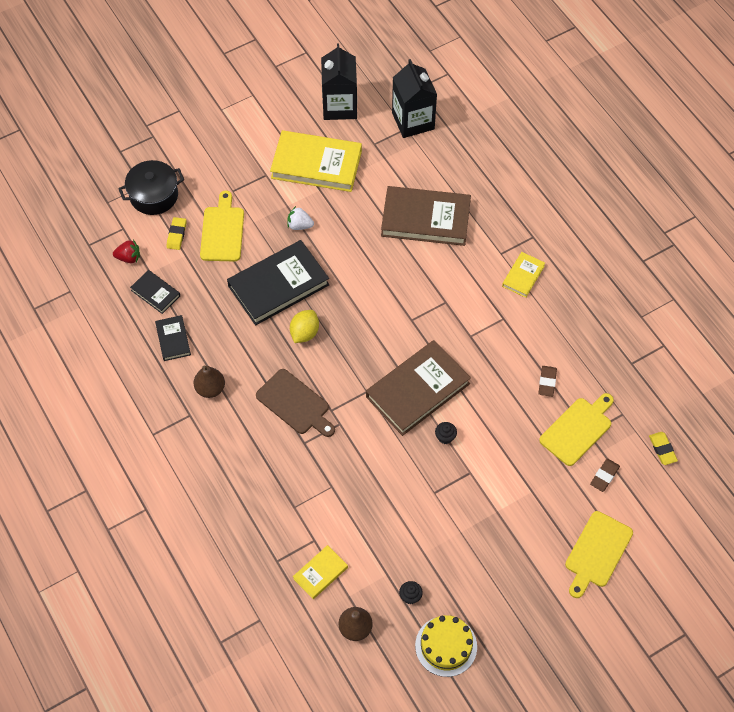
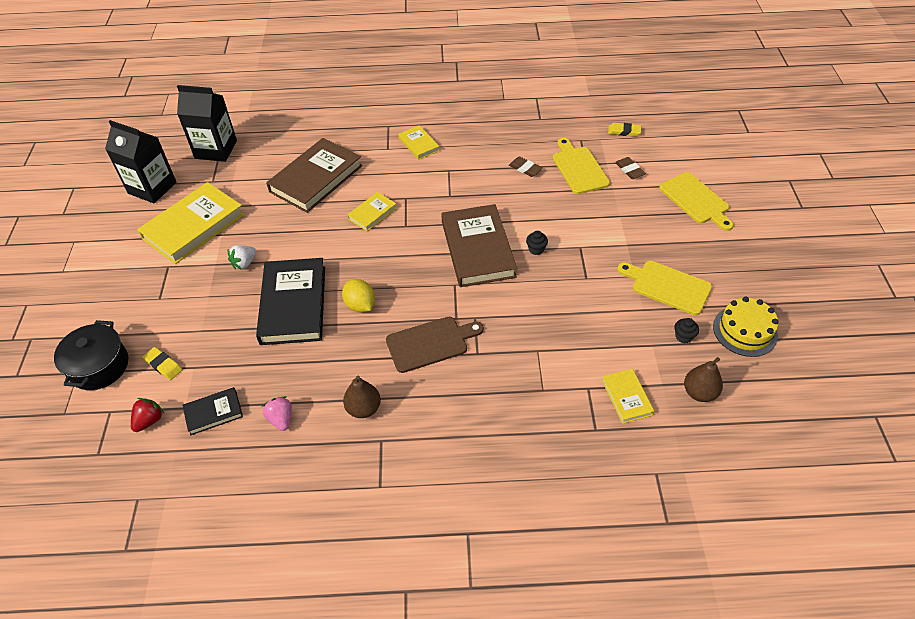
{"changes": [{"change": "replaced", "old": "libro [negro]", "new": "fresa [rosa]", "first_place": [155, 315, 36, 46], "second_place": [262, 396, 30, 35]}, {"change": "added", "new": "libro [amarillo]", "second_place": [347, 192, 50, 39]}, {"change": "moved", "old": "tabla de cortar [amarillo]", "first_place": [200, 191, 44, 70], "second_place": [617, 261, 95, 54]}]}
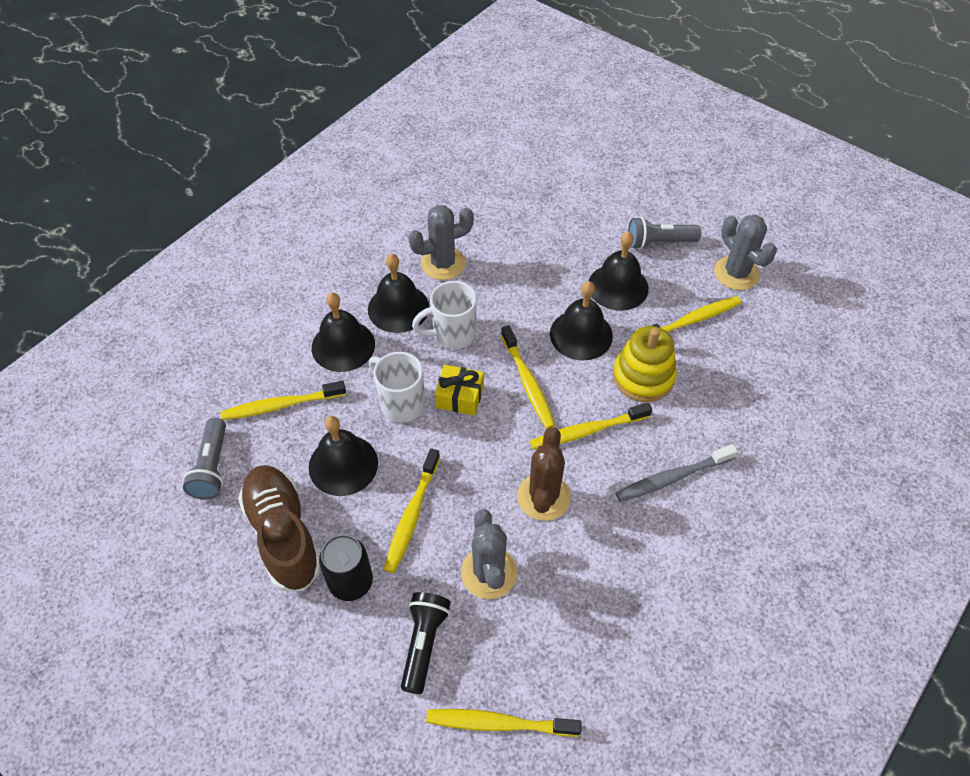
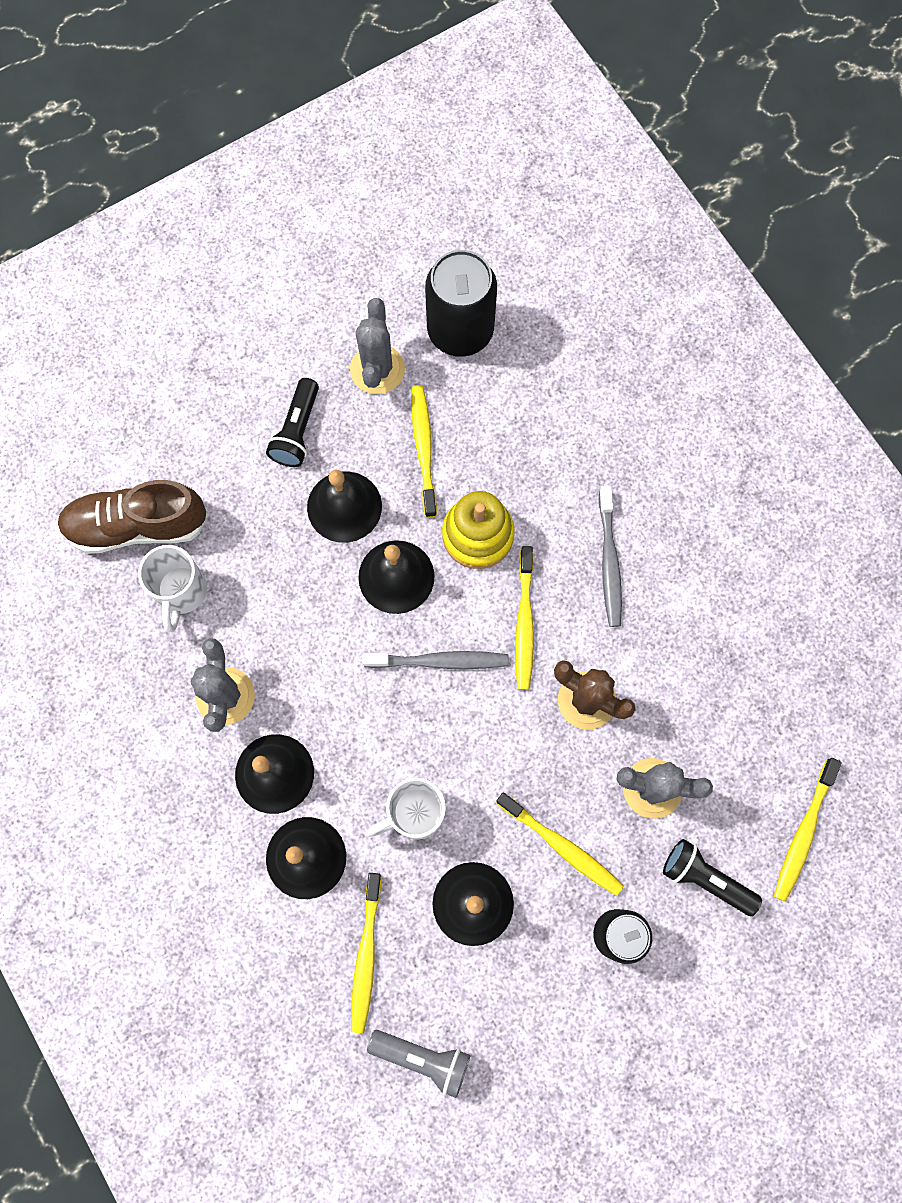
{"changes": [{"change": "moved", "old": "zapato [marrón]", "first_place": [238, 465, 83, 126], "second_place": [57, 480, 151, 74]}, {"change": "moved", "old": "taza [blanco]", "first_place": [412, 281, 65, 68], "second_place": [138, 545, 69, 87]}, {"change": "recoloured", "old": "lámpara de mano [gris]", "new": "lámpara de mano [negro]", "first_place": [628, 217, 73, 32], "second_place": [266, 378, 53, 89]}, {"change": "turned", "old": "cactus [gris]", "first_place": [714, 215, 63, 75], "second_place": [350, 298, 55, 96], "degrees": -75}, {"change": "recoloured", "old": "cepillo de dientes [amarillo]", "new": "cepillo de dientes [gris]", "first_place": [501, 325, 55, 104], "second_place": [362, 651, 146, 18]}, {"change": "added", "new": "lata [negro]", "second_place": [425, 250, 72, 107]}, {"change": "removed", "old": "regalo [amarillo]", "first_place": [435, 365, 49, 51]}]}
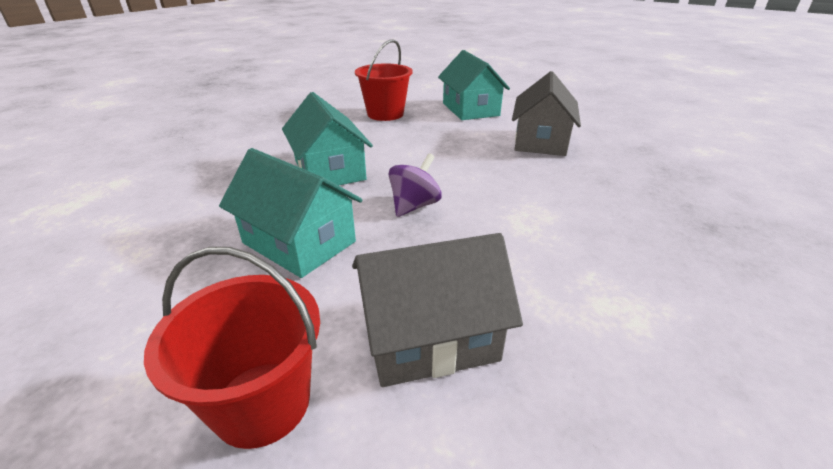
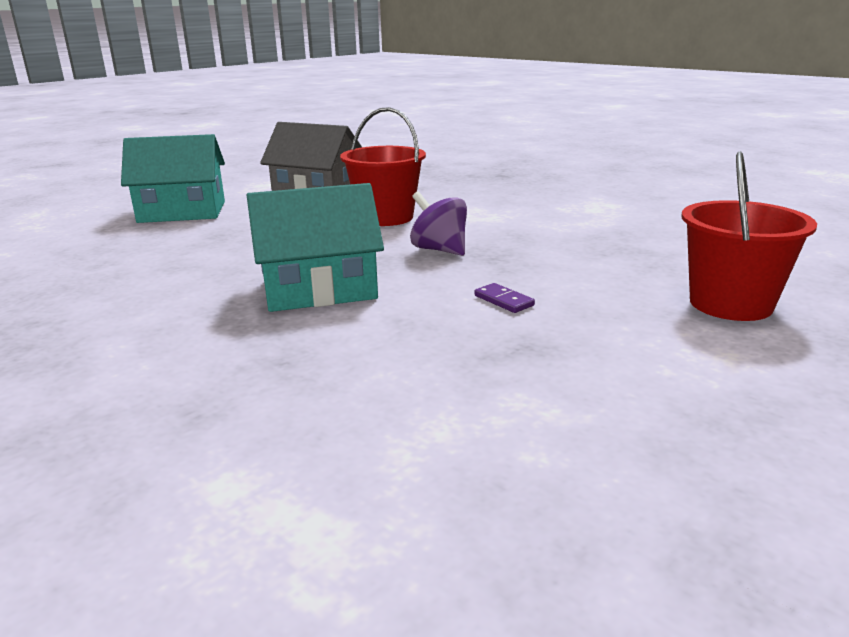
{"changes": [{"change": "moved", "old": "balde [rojo]", "first_place": [355, 39, 58, 82], "second_place": [340, 107, 86, 119]}, {"change": "replaced", "old": "casa [turquesa]", "new": "ficha de dominó [morado]", "first_place": [219, 148, 143, 130], "second_place": [475, 283, 60, 30]}, {"change": "removed", "old": "casa [gris]", "first_place": [352, 233, 171, 154]}]}
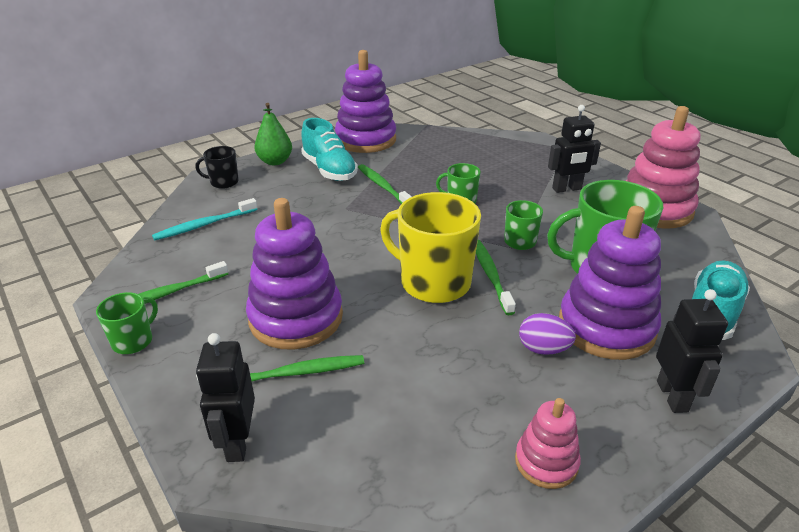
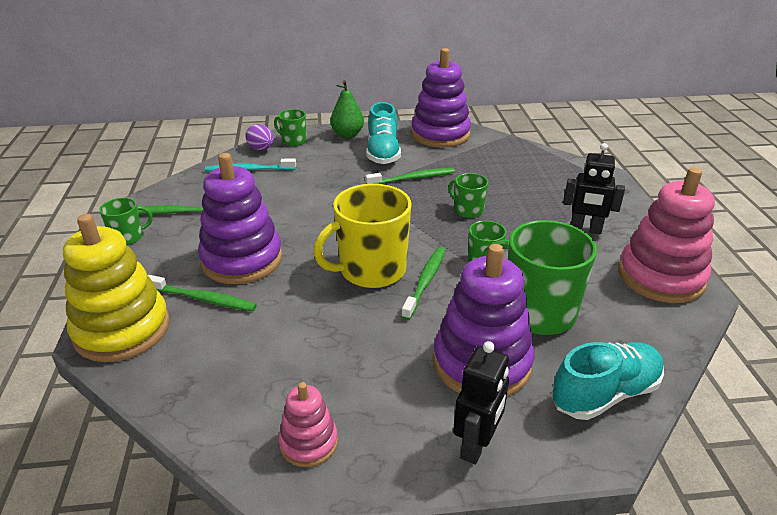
{"changes": [{"change": "replaced", "old": "robot [negro]", "new": "juguete apilable [amarillo]", "first_place": [196, 333, 59, 129], "second_place": [63, 214, 107, 148]}, {"change": "moved", "old": "huevo [morado]", "first_place": [519, 313, 57, 42], "second_place": [245, 124, 29, 26]}, {"change": "recoloured", "old": "taza [negro]", "new": "taza [verde]", "first_place": [195, 146, 44, 43], "second_place": [274, 109, 32, 37]}, {"change": "turned", "old": "taza [amarillo]", "first_place": [380, 192, 101, 111], "second_place": [313, 184, 99, 104], "degrees": -90}, {"change": "turned", "old": "cepillo de dientes [verde]", "first_place": [358, 164, 54, 40], "second_place": [365, 168, 90, 16], "degrees": 75}]}
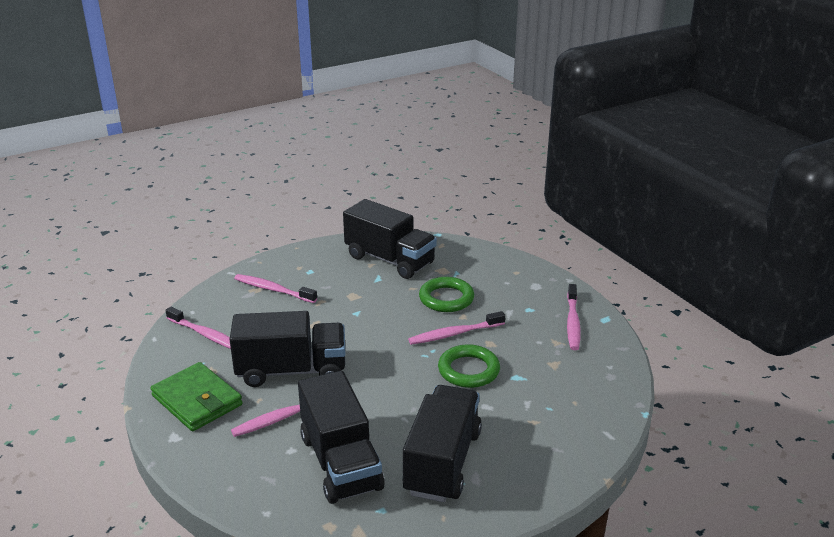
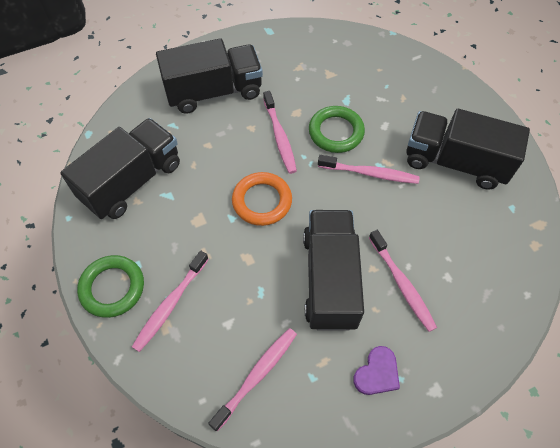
{"changes": [{"change": "moved", "old": "anillo [verde]", "first_place": [419, 277, 55, 35], "second_place": [77, 255, 67, 63]}, {"change": "moved", "old": "camión [negro]", "first_place": [298, 371, 87, 133], "second_place": [156, 38, 107, 76]}, {"change": "added", "new": "anillo [naranja]", "second_place": [232, 172, 60, 54]}, {"change": "moved", "old": "cepillo de dientes [rosa]", "first_place": [567, 284, 14, 66], "second_place": [318, 155, 102, 29]}, {"change": "replaced", "old": "cartera [verde]", "new": "corazón [morado]", "first_place": [151, 362, 92, 69], "second_place": [353, 346, 47, 49]}]}
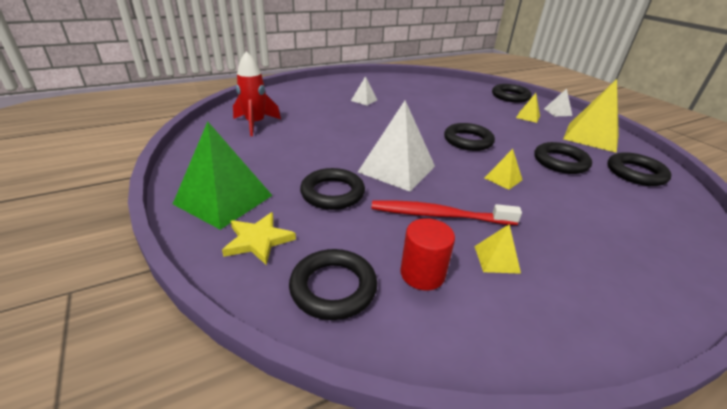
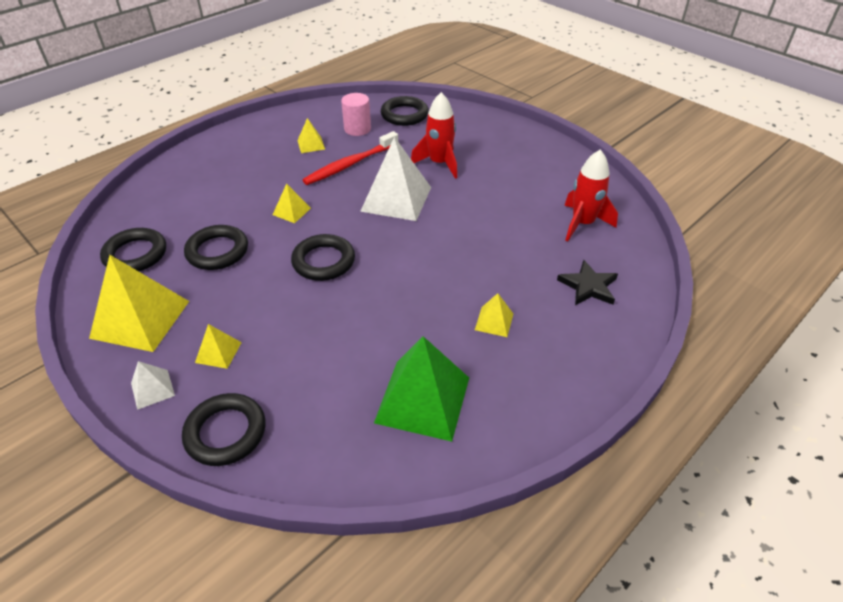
{"changes": [{"change": "turned", "old": "cepillo de dientes [rojo]", "first_place": [371, 200, 151, 25], "second_place": [302, 131, 96, 54], "degrees": 150}, {"change": "recoloured", "old": "cilindro [rojo]", "new": "cilindro [rosa]", "first_place": [400, 218, 55, 73], "second_place": [341, 93, 30, 43]}, {"change": "moved", "old": "pirámide [verde]", "first_place": [173, 121, 100, 109], "second_place": [374, 336, 95, 106]}, {"change": "replaced", "old": "anillo [negro]", "new": "cohete [rojo]", "first_place": [300, 168, 65, 42], "second_place": [411, 92, 46, 87]}, {"change": "recoloured", "old": "pirámide [blanco]", "new": "pirámide [amarillo]", "first_place": [351, 76, 26, 29], "second_place": [475, 293, 38, 44]}, {"change": "added", "new": "estrella [negro]", "second_place": [557, 260, 61, 45]}, {"change": "removed", "old": "estrella [amarillo]", "first_place": [222, 212, 74, 53]}]}
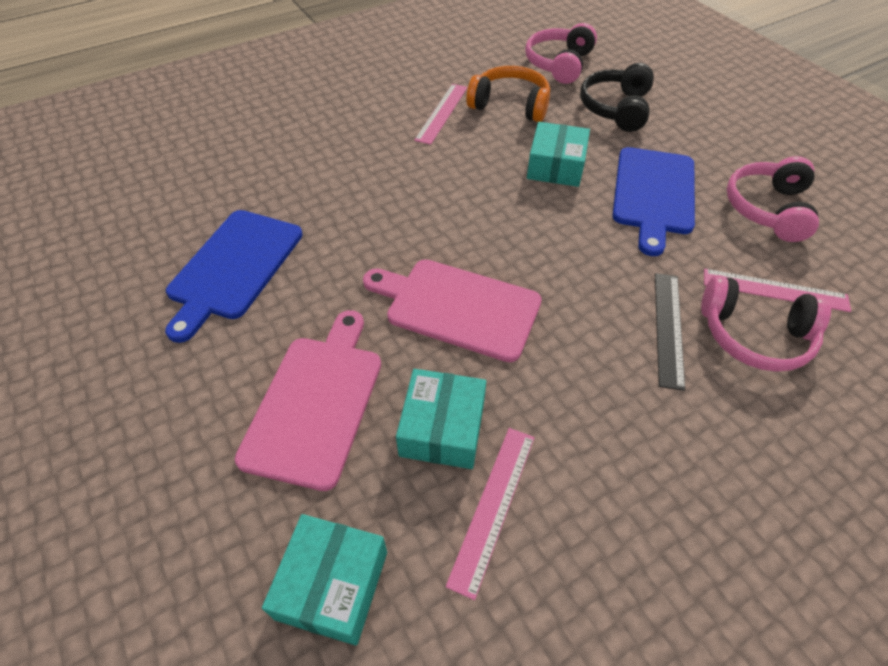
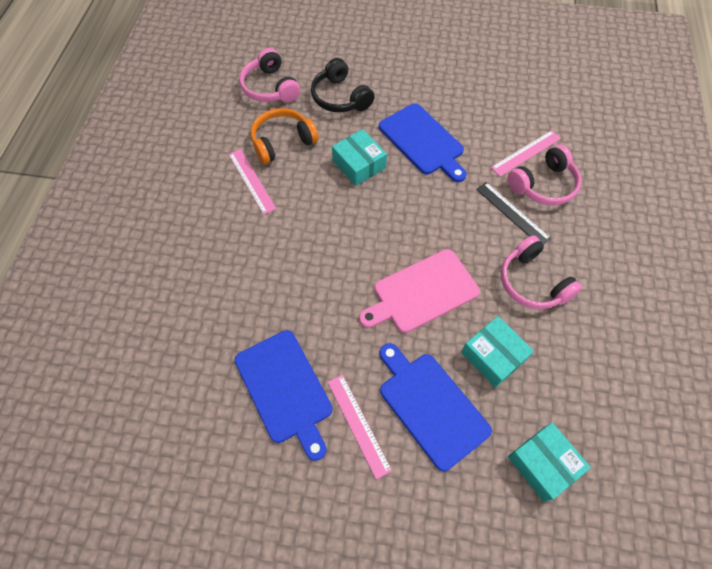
{"changes": [{"change": "moved", "old": "regla [rosa]", "first_place": [446, 428, 88, 172], "second_place": [328, 375, 64, 105]}, {"change": "recoloured", "old": "tabla de cortar [rosa]", "new": "tabla de cortar [azul]", "first_place": [235, 310, 146, 181], "second_place": [380, 343, 112, 128]}, {"change": "moved", "old": "auriculares [rosa]", "first_place": [727, 156, 92, 86], "second_place": [501, 236, 81, 73]}]}
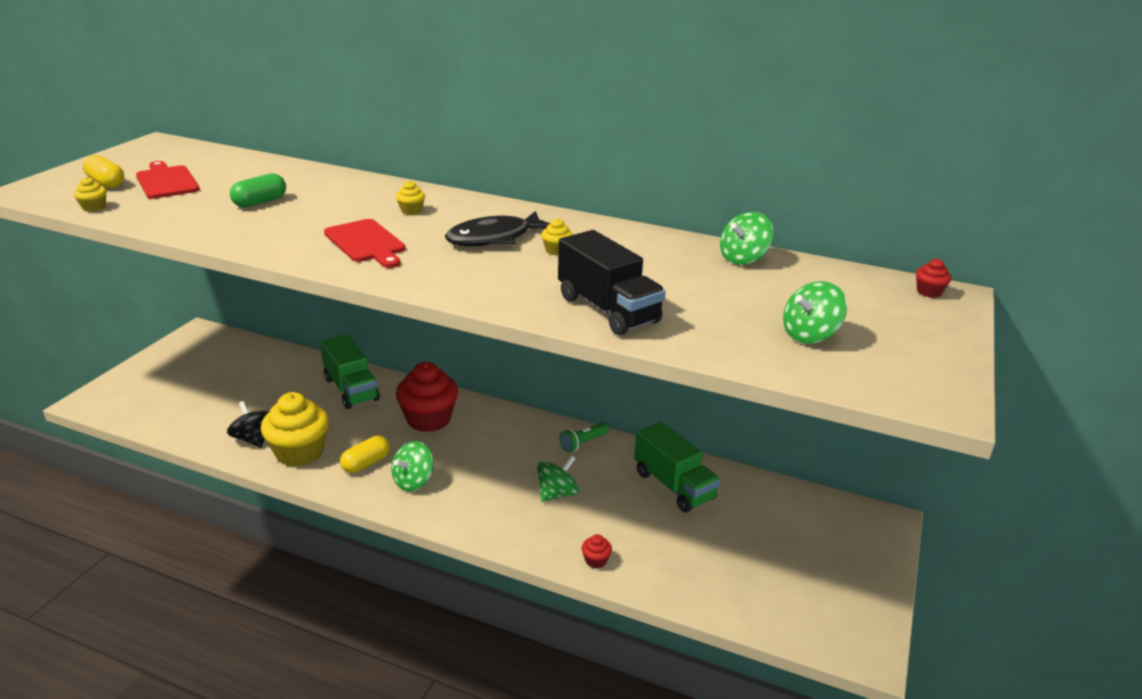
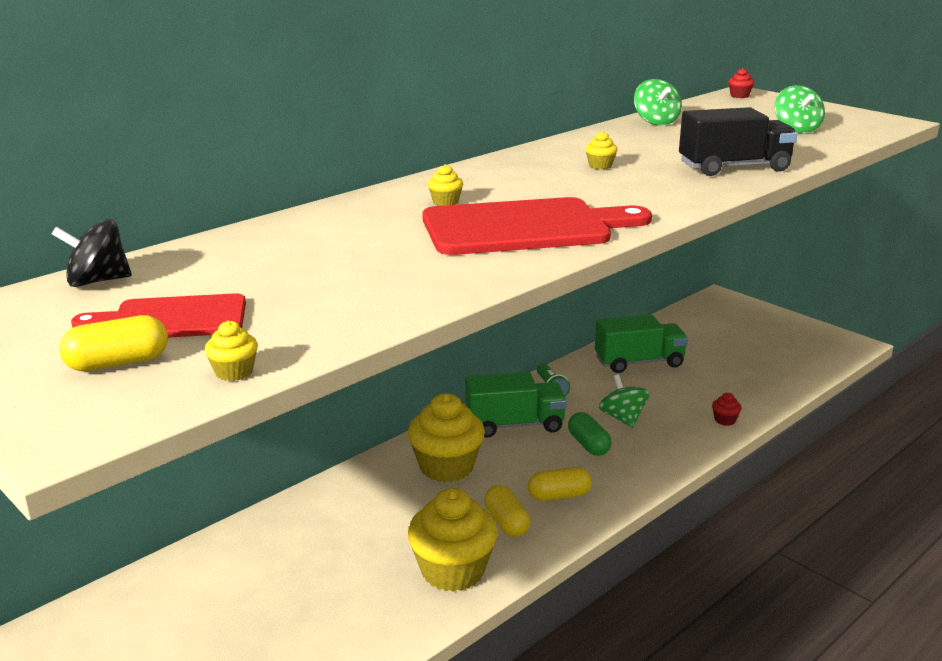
{"changes": [{"change": "moved", "old": "peonza [negro]", "first_place": [227, 401, 42, 47], "second_place": [52, 219, 80, 68]}, {"change": "recoloured", "old": "magdalena [rojo]", "new": "magdalena [amarillo]", "first_place": [396, 362, 62, 70], "second_place": [408, 393, 77, 89]}, {"change": "resized", "old": "tabla de cortar [rojo]", "first_place": [324, 219, 81, 49], "second_place": [423, 197, 229, 58], "factor": 1.69}, {"change": "moved", "old": "camión [verde]", "first_place": [320, 334, 60, 75], "second_place": [465, 372, 102, 66]}, {"change": "replaced", "old": "peonza [verde]", "new": "cápsula [amarillo]", "first_place": [392, 441, 42, 50], "second_place": [528, 467, 64, 34]}, {"change": "moved", "old": "cápsula [verde]", "first_place": [230, 173, 56, 35], "second_place": [568, 412, 44, 44]}, {"change": "removed", "old": "pez [negro]", "first_place": [445, 211, 106, 35]}]}
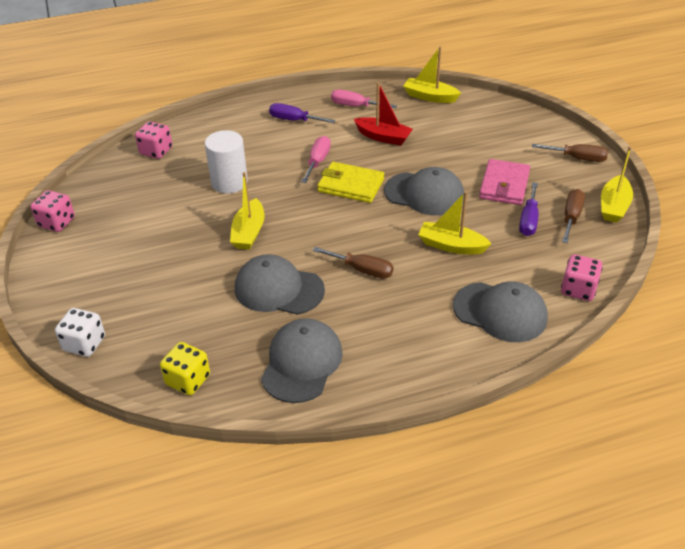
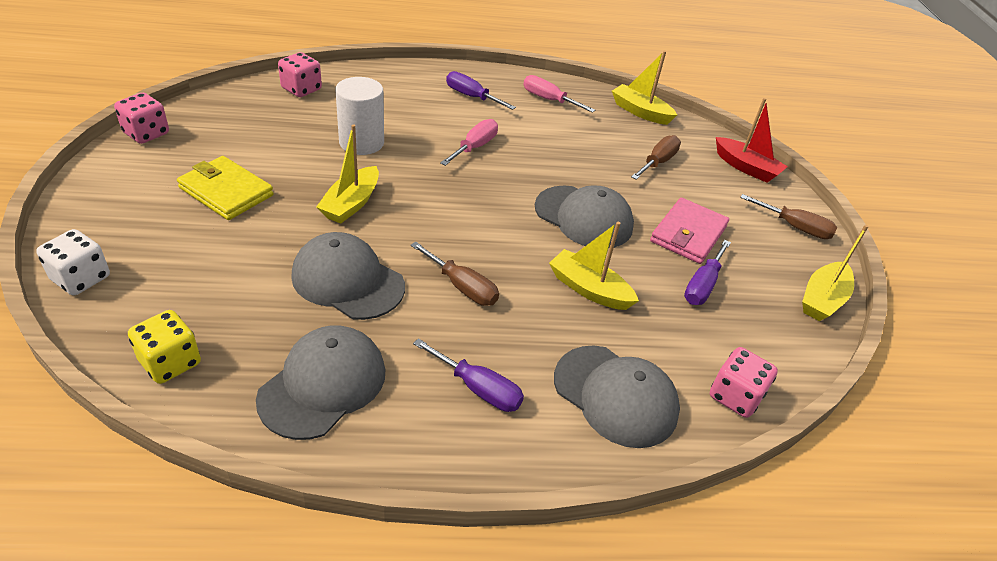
{"changes": [{"change": "moved", "old": "cartera [amarillo]", "first_place": [317, 162, 67, 41], "second_place": [177, 156, 97, 64]}, {"change": "added", "new": "destornillador [morado]", "second_place": [413, 338, 111, 74]}, {"change": "moved", "old": "destornillador [marrón]", "first_place": [562, 189, 23, 54], "second_place": [631, 135, 50, 45]}, {"change": "moved", "old": "barco [rojo]", "first_place": [354, 82, 59, 63], "second_place": [716, 98, 72, 85]}]}
